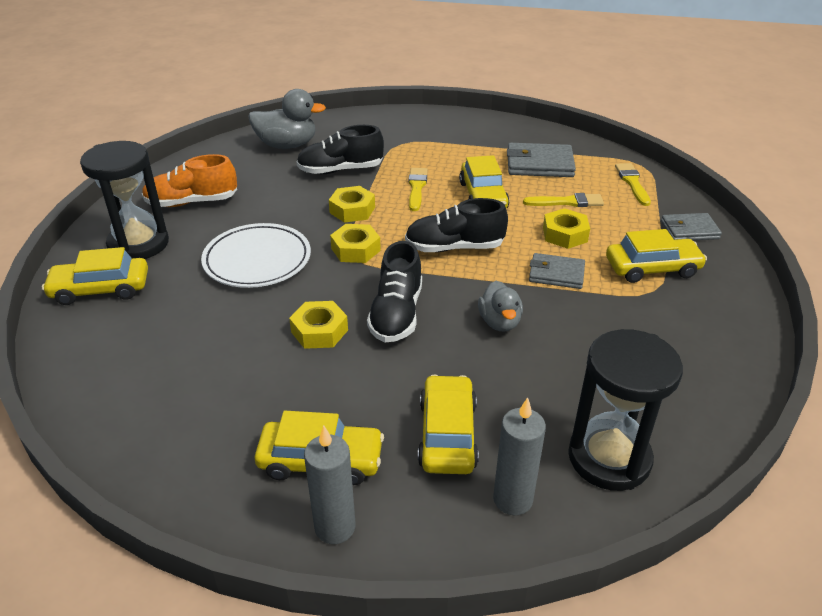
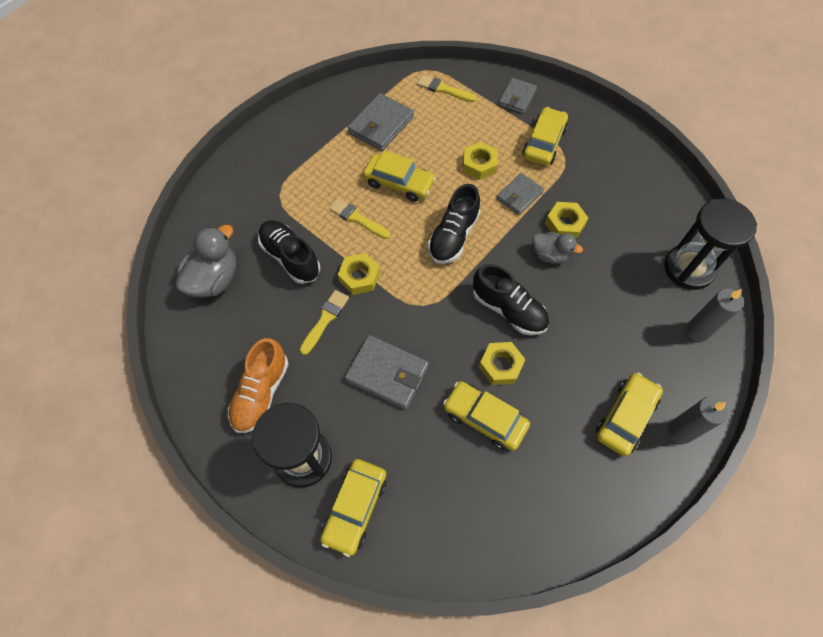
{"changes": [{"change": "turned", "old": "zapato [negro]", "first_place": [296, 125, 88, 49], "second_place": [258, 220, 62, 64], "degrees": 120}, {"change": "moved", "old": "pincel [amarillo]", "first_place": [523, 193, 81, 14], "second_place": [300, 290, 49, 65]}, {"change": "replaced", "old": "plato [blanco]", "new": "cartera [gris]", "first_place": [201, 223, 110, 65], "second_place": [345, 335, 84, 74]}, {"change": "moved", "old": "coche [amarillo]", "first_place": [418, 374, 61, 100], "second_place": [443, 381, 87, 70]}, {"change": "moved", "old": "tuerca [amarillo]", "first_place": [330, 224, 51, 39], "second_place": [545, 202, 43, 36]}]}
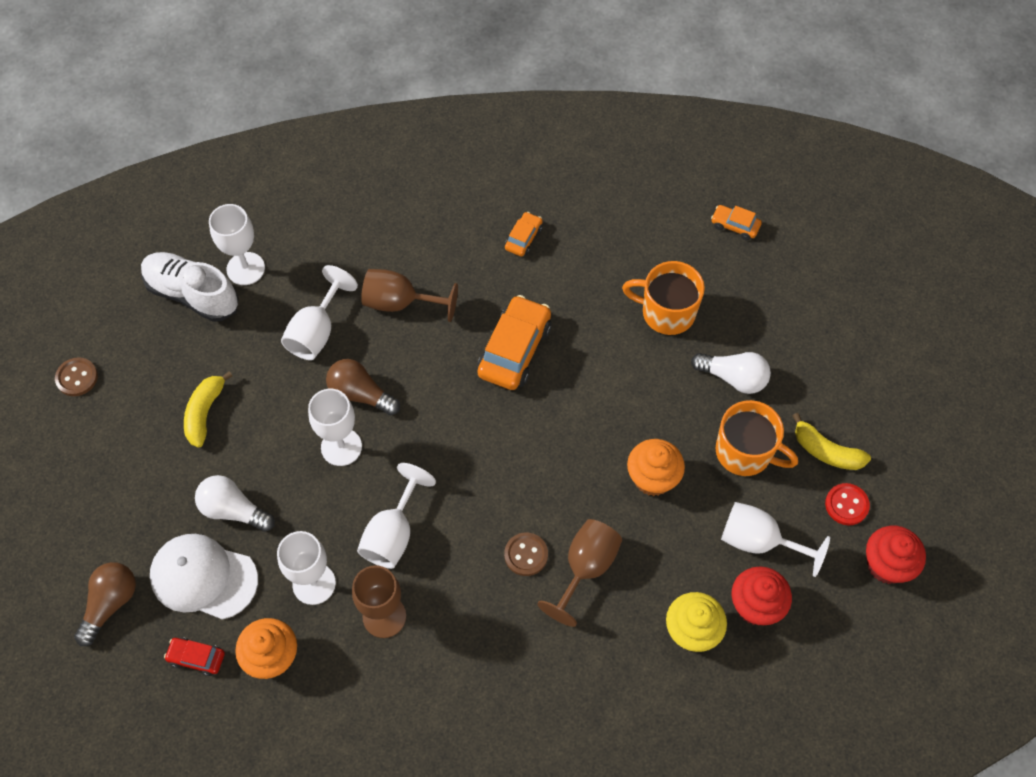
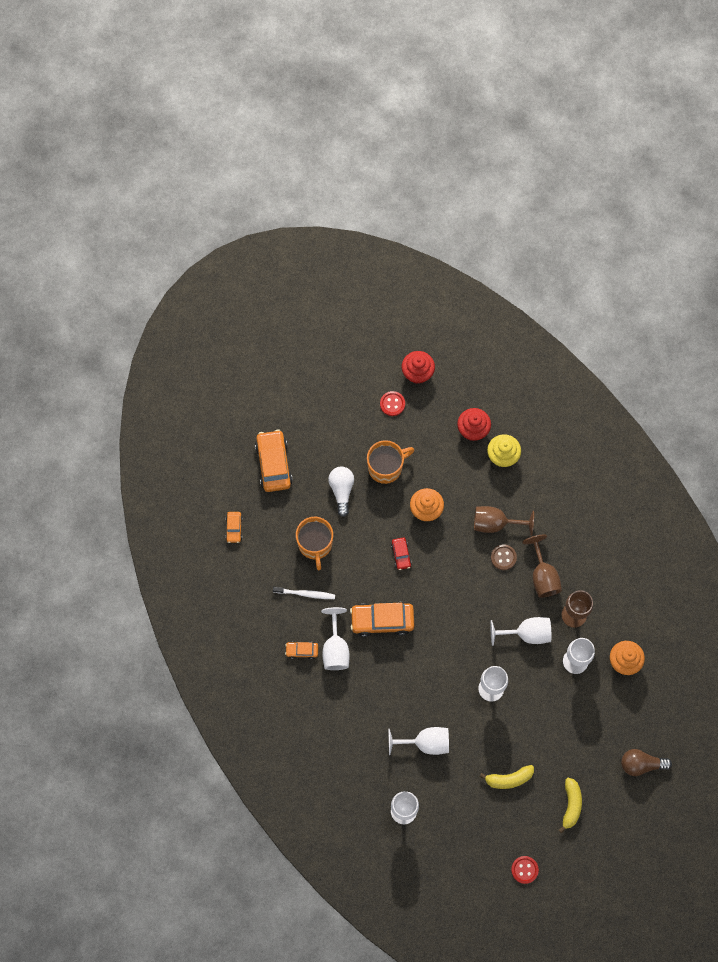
{"changes": [{"change": "added", "new": "coche [naranja]", "second_place": [255, 430, 38, 62]}, {"change": "added", "new": "cepillo de dientes [blanco]", "second_place": [273, 587, 62, 12]}, {"change": "moved", "old": "copa [blanco]", "first_place": [721, 502, 109, 75], "second_place": [321, 607, 29, 63]}, {"change": "turned", "old": "taza [naranja]", "first_place": [716, 400, 82, 76], "second_place": [367, 440, 47, 44], "degrees": 60}, {"change": "moved", "old": "coche [rojo]", "first_place": [164, 637, 61, 39], "second_place": [391, 538, 21, 32]}, {"change": "recoloured", "old": "botón [marrón]", "new": "botón [rojo]", "first_place": [55, 357, 43, 39], "second_place": [511, 856, 28, 28]}, {"change": "moved", "old": "copa [marrón]", "first_place": [361, 269, 97, 53], "second_place": [522, 534, 40, 64]}, {"change": "moved", "old": "plátano [amarillo]", "first_place": [793, 413, 78, 57], "second_place": [559, 778, 23, 55]}, {"change": "removed", "old": "zapato [blanco]", "first_place": [141, 252, 98, 70]}, {"change": "removed", "old": "gorra [blanco]", "first_place": [150, 534, 108, 86]}, {"change": "removed", "old": "bombilla [blanco]", "first_place": [195, 475, 80, 57]}, {"change": "removed", "old": "bombilla [marrón]", "first_place": [326, 359, 74, 56]}]}
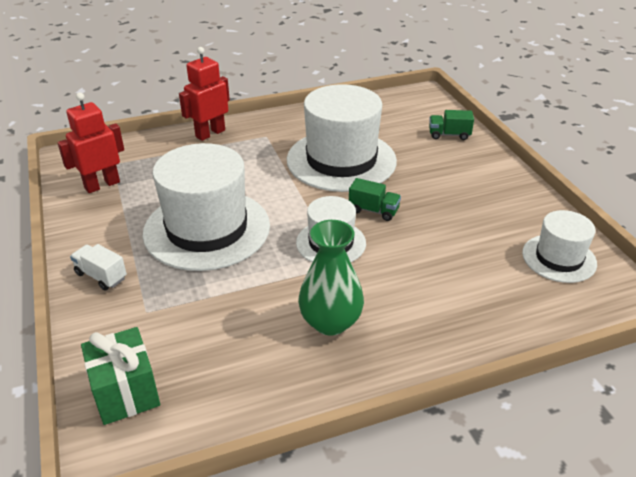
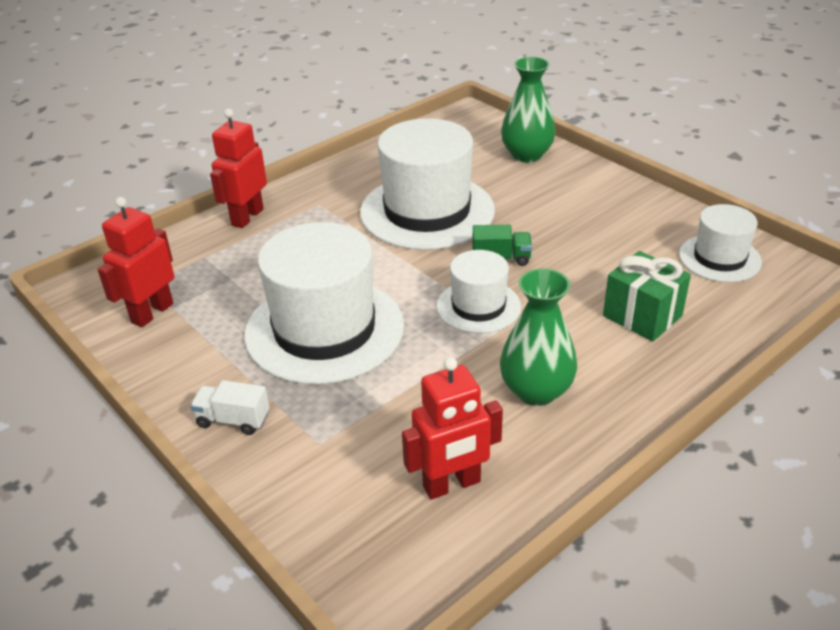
{"changes": [{"change": "added", "new": "robot [rojo]", "second_place": [402, 357, 101, 143]}, {"change": "replaced", "old": "camión [verde]", "new": "florero [verde]", "first_place": [429, 110, 45, 30], "second_place": [501, 57, 55, 105]}, {"change": "moved", "old": "regalo [verde]", "first_place": [81, 327, 79, 98], "second_place": [603, 251, 88, 90]}]}
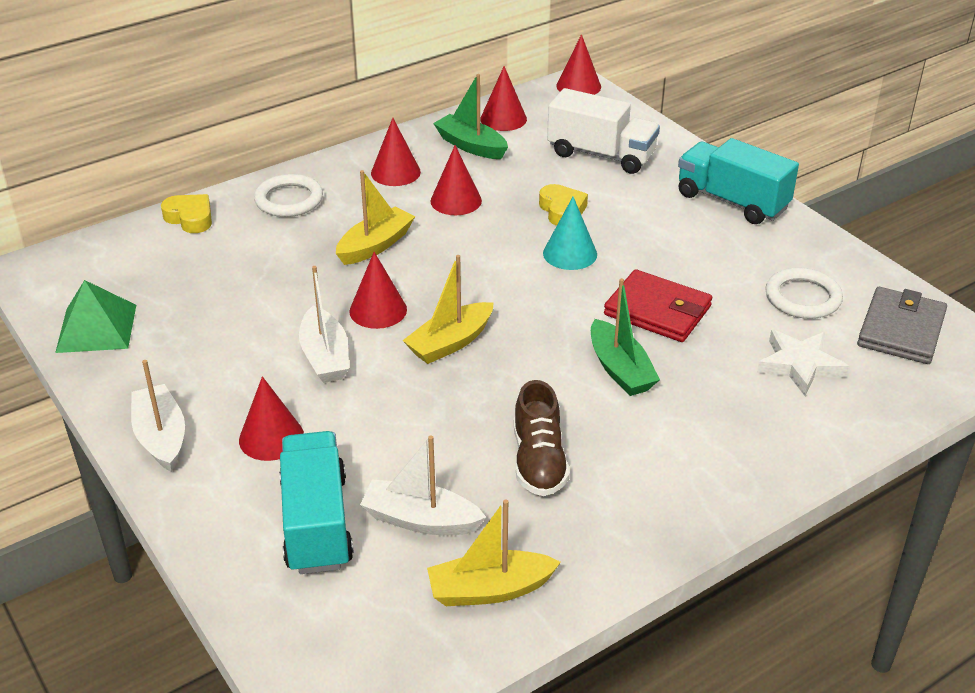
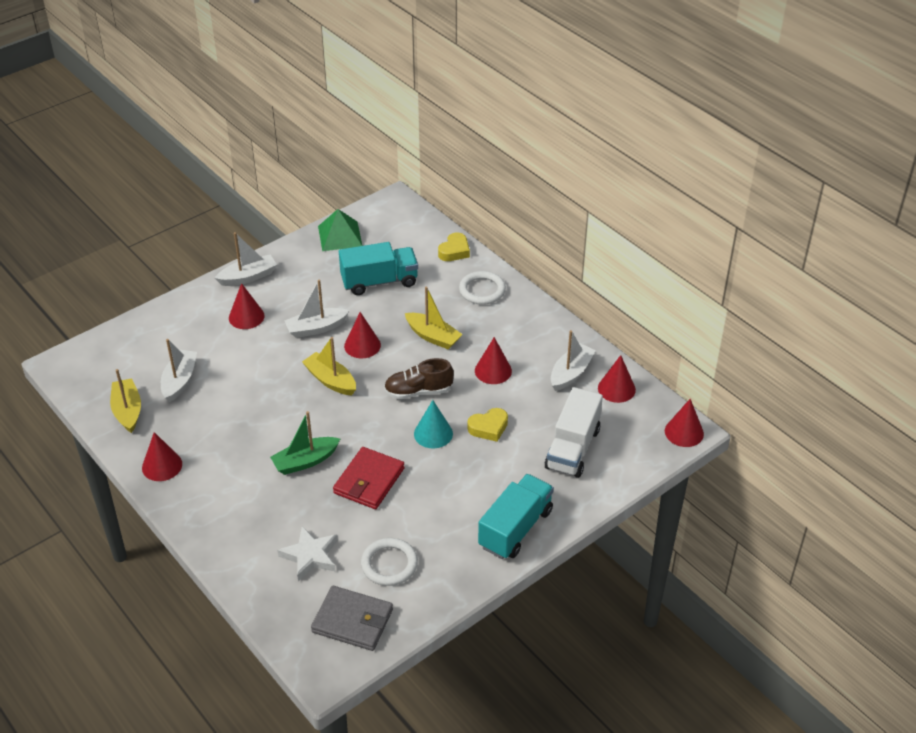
{"changes": [{"change": "moved", "old": "cono [rojo]", "first_place": [371, 118, 50, 68], "second_place": [142, 432, 40, 49]}, {"change": "moved", "old": "camión [turquesa]", "first_place": [279, 431, 75, 143], "second_place": [339, 242, 79, 53]}, {"change": "moved", "old": "zapato [marrón]", "first_place": [514, 380, 56, 116], "second_place": [384, 358, 70, 41]}, {"change": "recoloured", "old": "barco [verde]", "new": "barco [blanco]", "first_place": [433, 74, 75, 85], "second_place": [551, 330, 45, 61]}]}
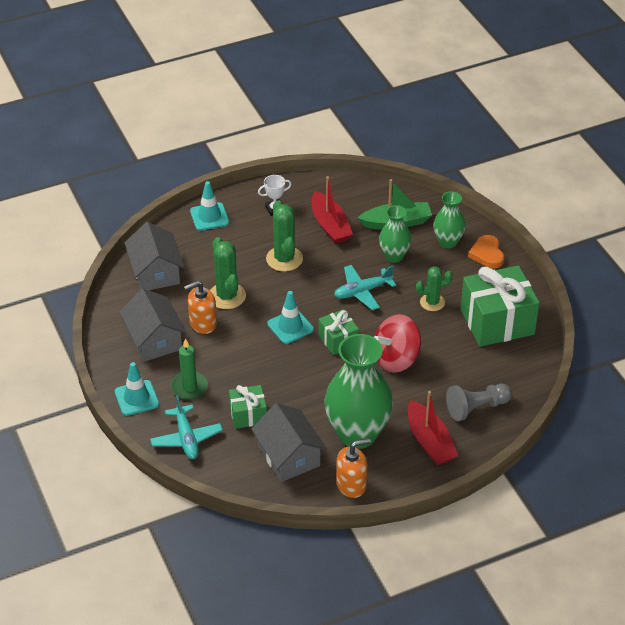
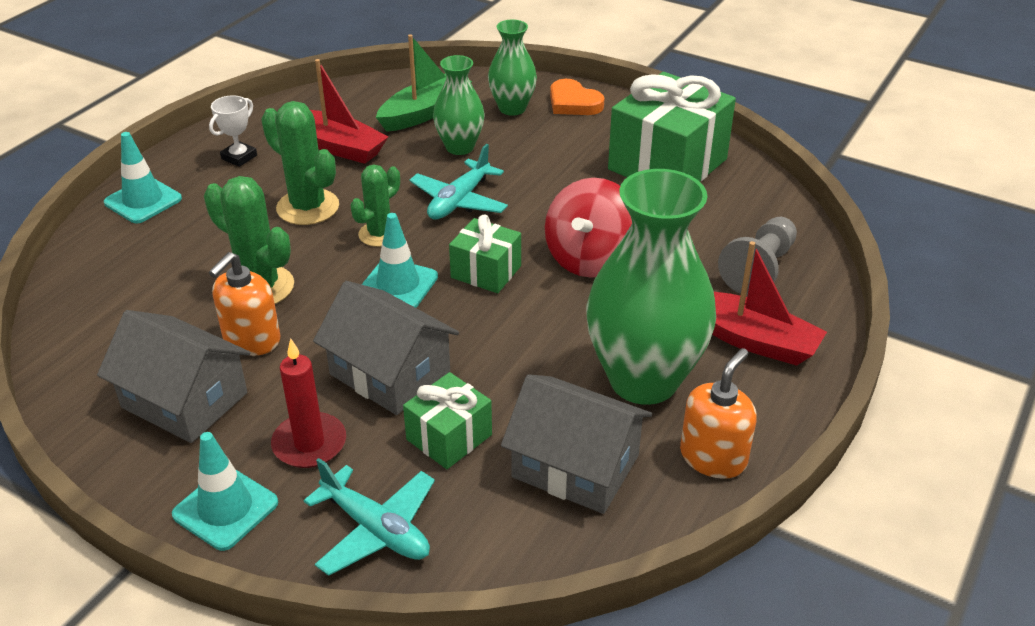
{"changes": [{"change": "recoloured", "old": "vela [verde]", "new": "vela [rojo]", "first_place": [171, 338, 37, 61], "second_place": [271, 338, 75, 130]}, {"change": "moved", "old": "casa [gris]", "first_place": [125, 222, 59, 68], "second_place": [313, 281, 146, 134]}, {"change": "moved", "old": "cactus [verde]", "first_place": [416, 266, 37, 45], "second_place": [350, 164, 50, 83]}]}
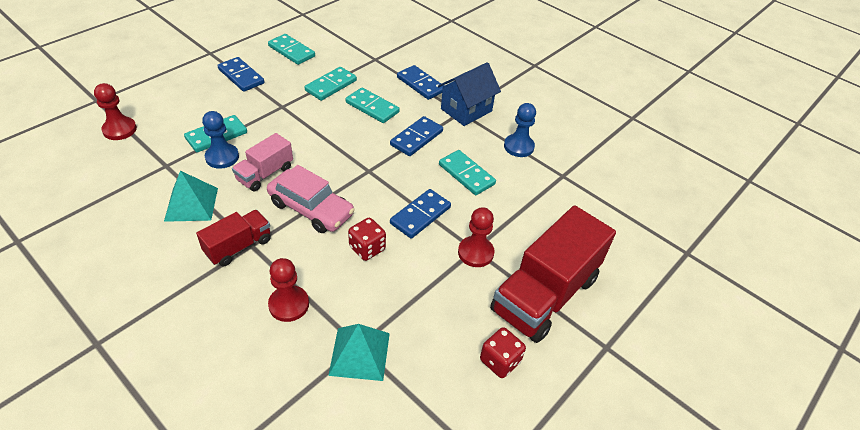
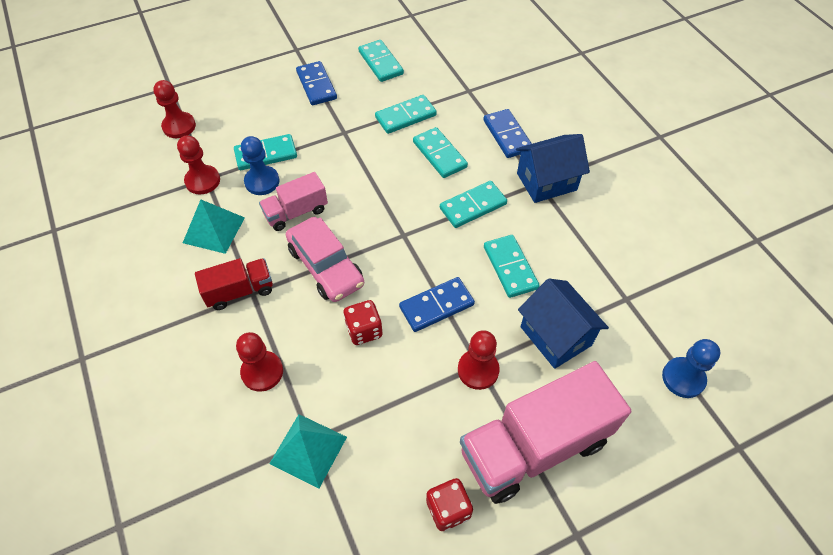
{"changes": [{"change": "added", "new": "peón [rojo]", "second_place": [177, 135, 43, 59]}, {"change": "recoloured", "old": "ficha de dominó [azul]", "new": "ficha de dominó [turquesa]", "first_place": [390, 116, 53, 40], "second_place": [440, 181, 67, 47]}, {"change": "recoloured", "old": "camión [rojo]", "new": "camión [rosa]", "first_place": [490, 205, 126, 138], "second_place": [460, 361, 171, 143]}, {"change": "added", "new": "casa [azul]", "second_place": [518, 279, 91, 90]}, {"change": "moved", "old": "peón [azul]", "first_place": [504, 103, 32, 54], "second_place": [662, 339, 59, 59]}]}
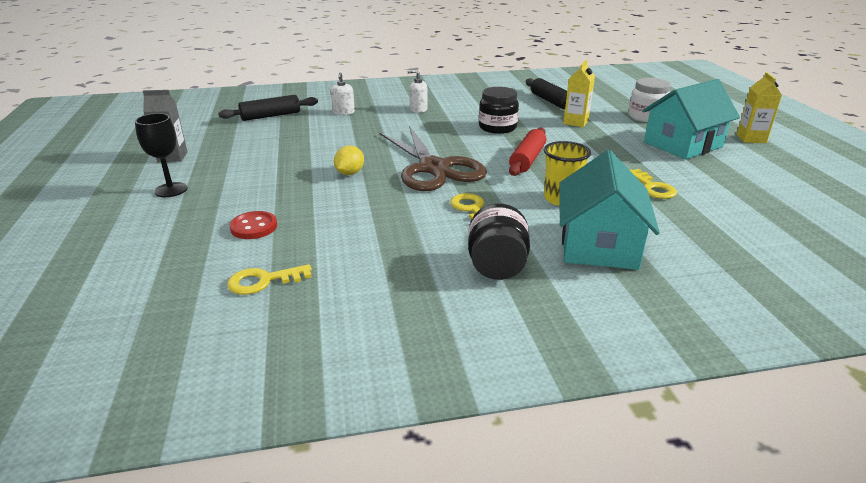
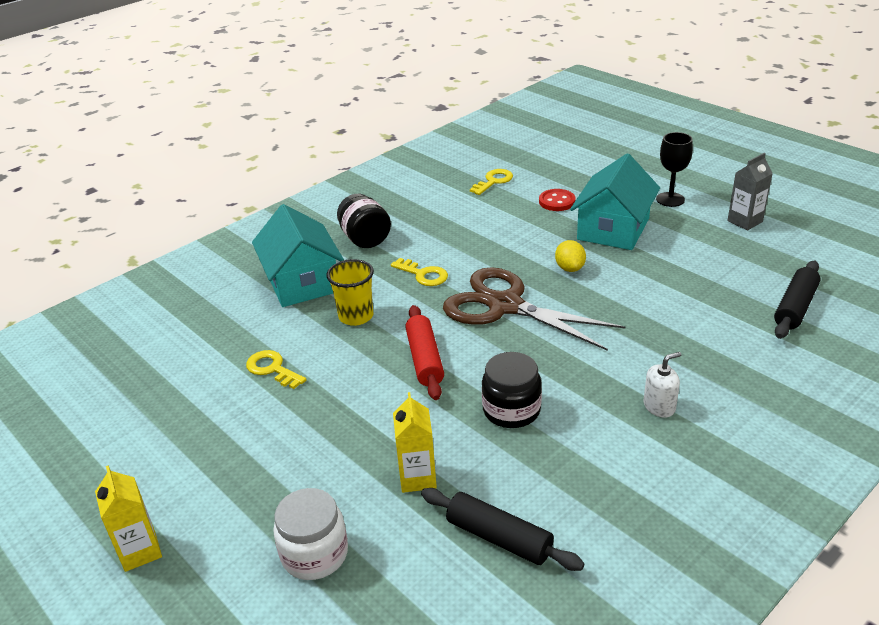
{"changes": [{"change": "moved", "old": "casa [turquesa]", "first_place": [642, 79, 98, 80], "second_place": [570, 154, 90, 96]}, {"change": "removed", "old": "dispensador de jabón [blanco]", "first_place": [331, 73, 24, 42]}]}
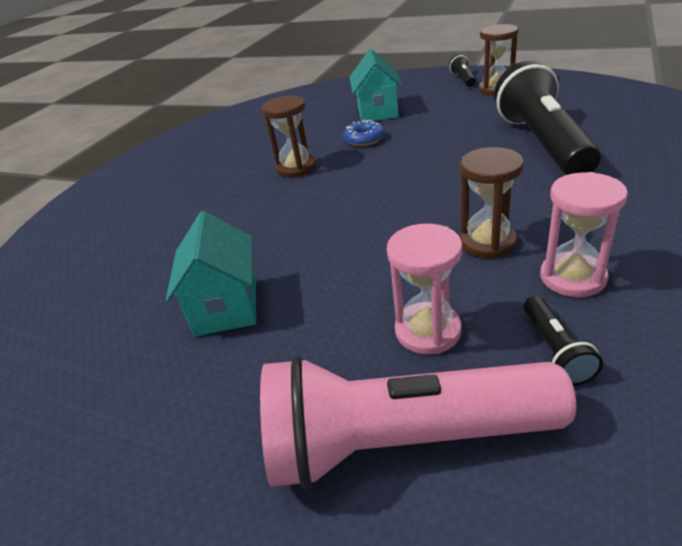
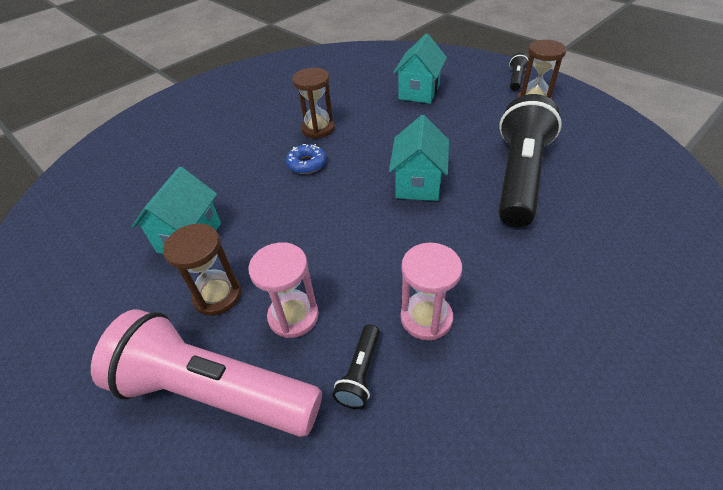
{"changes": [{"change": "moved", "old": "reloj de arena [marrón]", "first_place": [460, 147, 64, 112], "second_place": [163, 224, 78, 92]}, {"change": "moved", "old": "rosquilla [azul]", "first_place": [343, 120, 42, 26], "second_place": [286, 144, 40, 30]}, {"change": "added", "new": "casa [turquesa]", "second_place": [389, 115, 60, 86]}]}
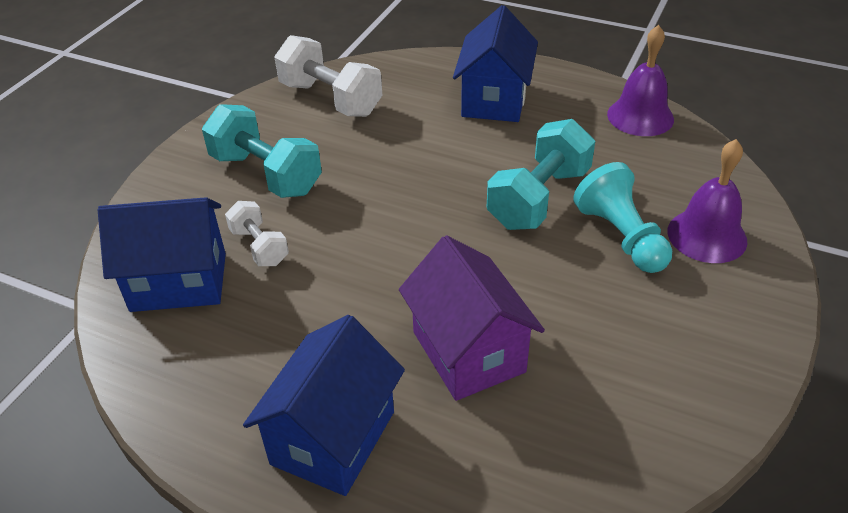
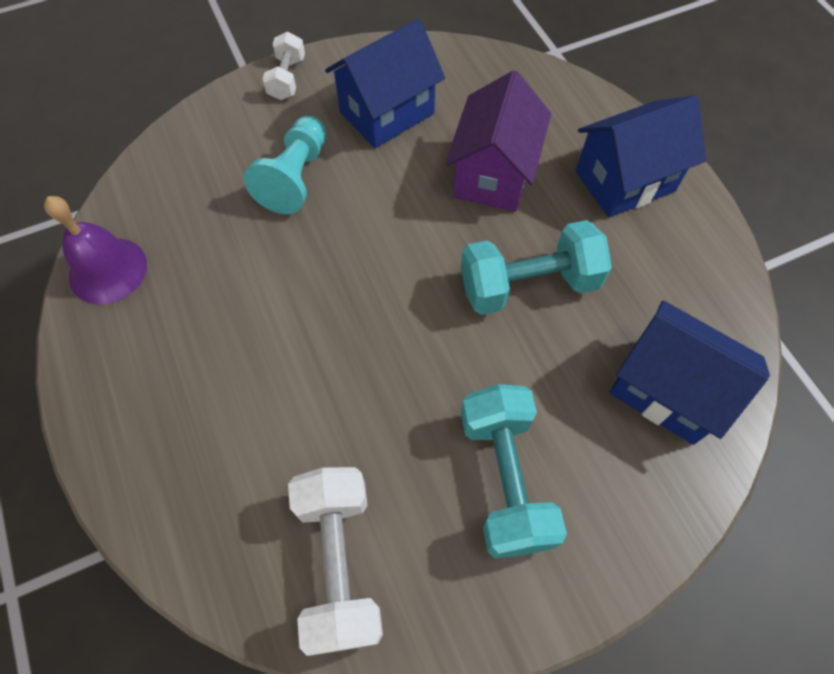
{"changes": [{"change": "moved", "old": "mancuerna [blanco]", "first_place": [225, 201, 64, 65], "second_place": [262, 32, 43, 68]}, {"change": "moved", "old": "casa [azul]", "first_place": [453, 5, 85, 117], "second_place": [325, 19, 120, 129]}, {"change": "moved", "old": "mancuerna [turquesa]", "first_place": [487, 119, 108, 111], "second_place": [461, 220, 151, 95]}, {"change": "removed", "old": "campana [morado]", "first_place": [667, 139, 80, 124]}]}
